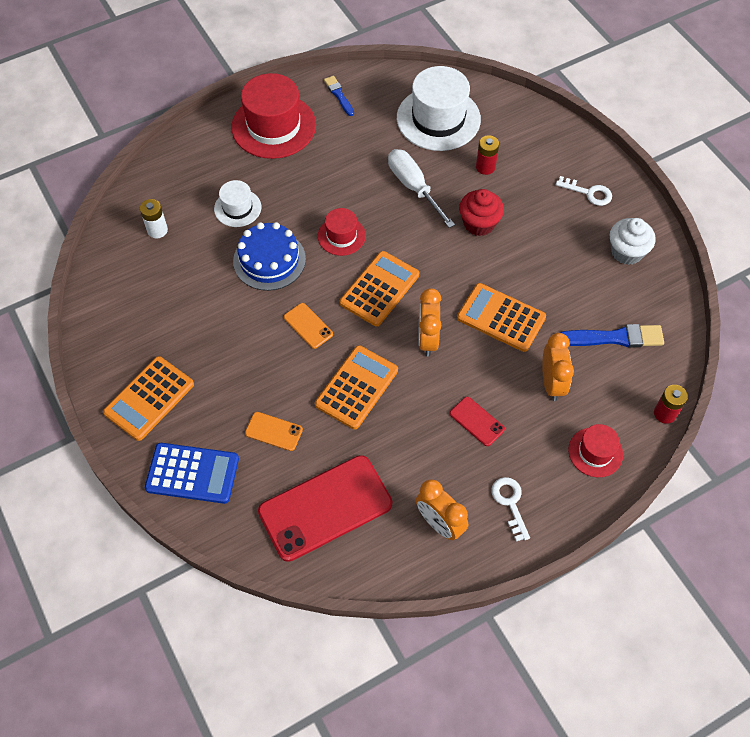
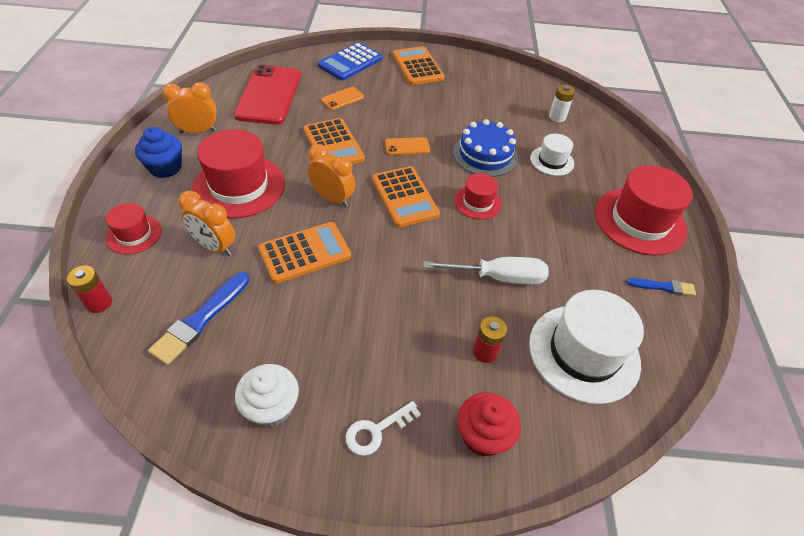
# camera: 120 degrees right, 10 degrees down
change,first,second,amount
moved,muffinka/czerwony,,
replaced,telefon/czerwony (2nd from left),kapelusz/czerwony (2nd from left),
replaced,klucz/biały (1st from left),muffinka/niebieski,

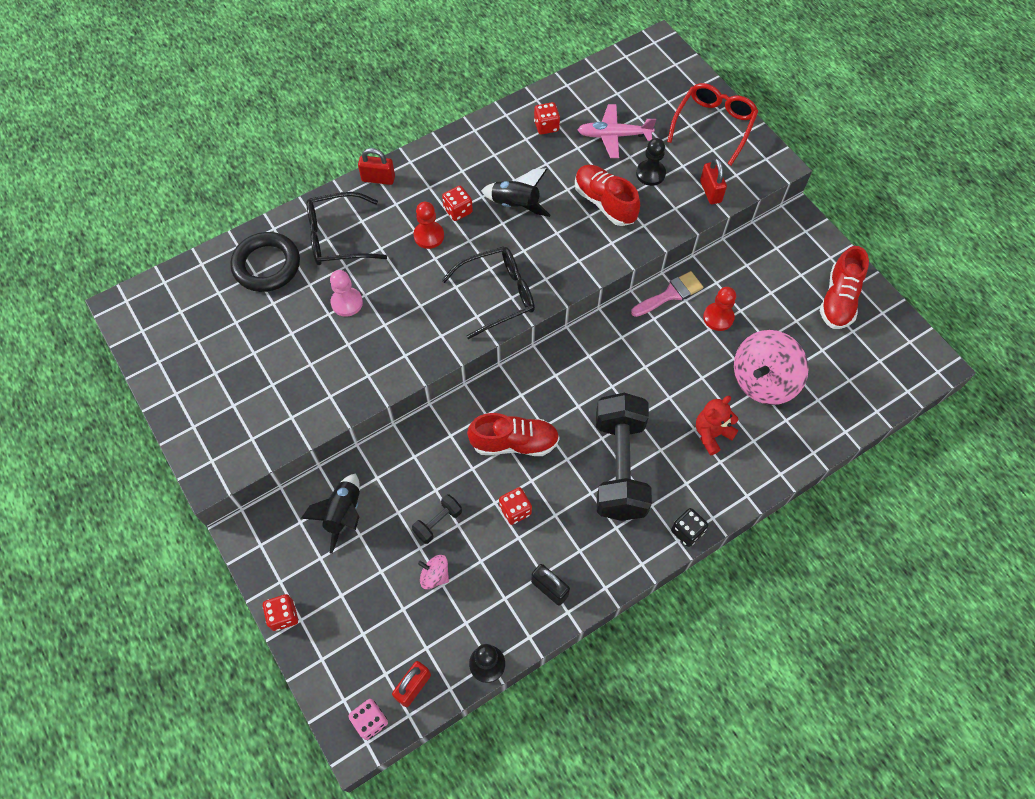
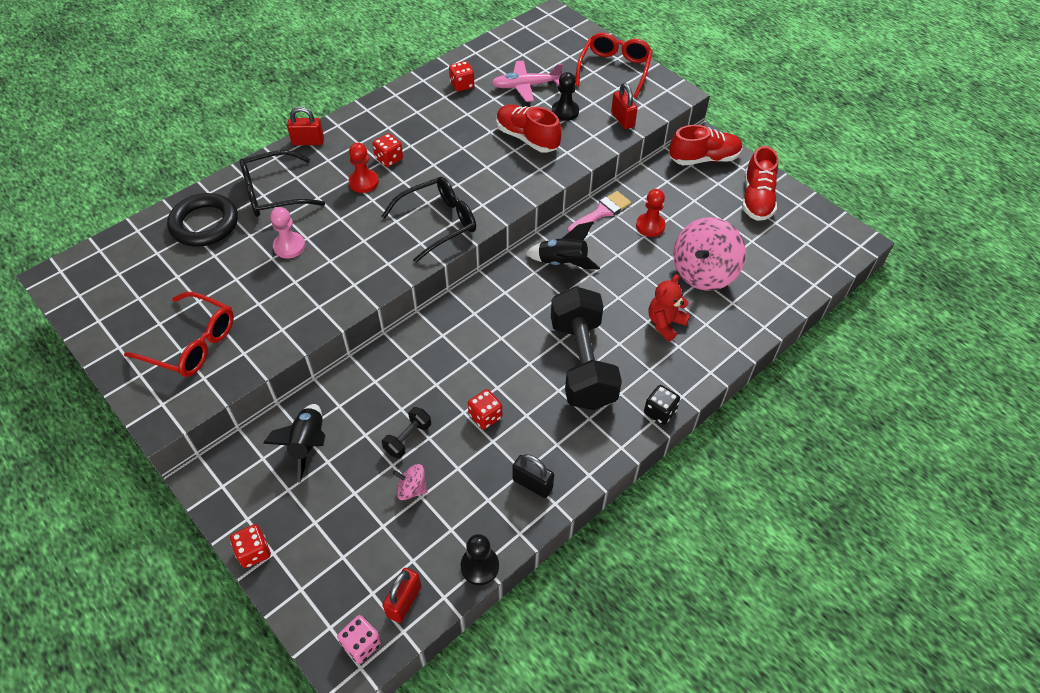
# camera: 10 degrees left, 10 degrees down
change,first,second,amount
moved,rakieta/czarny (2nd from left),,
moved,but/czerwony (1st from left in the first image),but/czerwony (2nd from left),
added,,okulary/czerwony (1st from left),

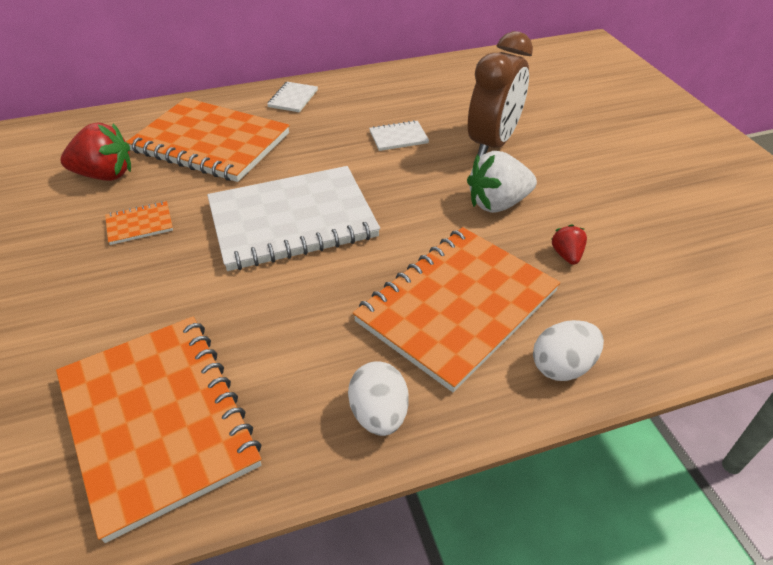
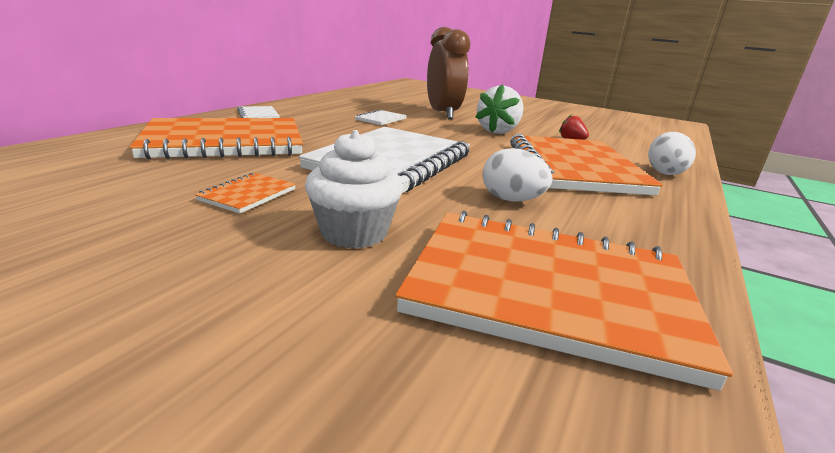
# camera: 45 degrees left, 20 degrees down
change,first,second,amount
removed,truskawka/czerwony (1st from left),,
moved,jajko/biały (1st from left),,
added,,muffinka/biały,

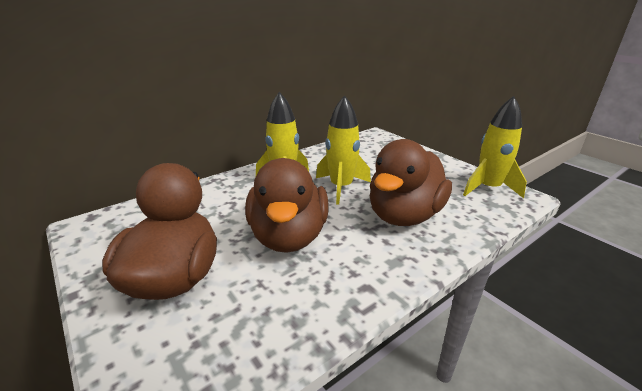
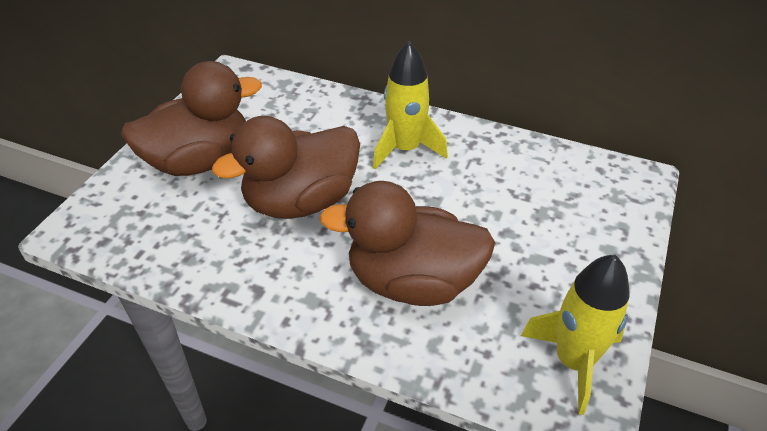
# camera: 60 degrees right, 15 degrees up
change,first,second,amount
removed,rakieta/żółty (2nd from left),,

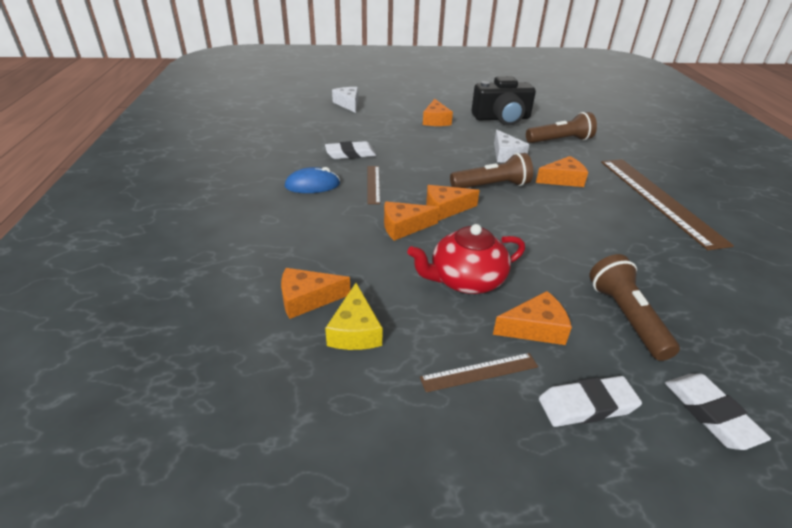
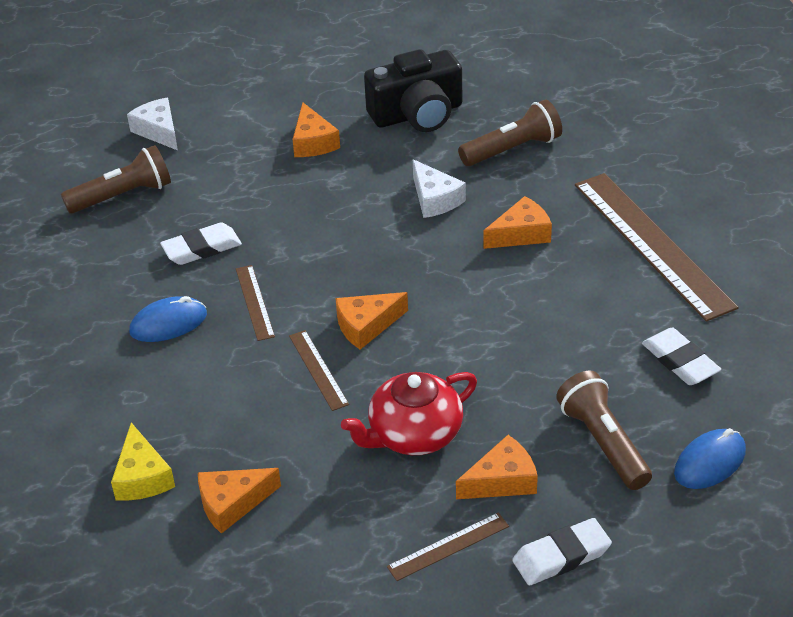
# camera: 10 degrees left, 5 degrees up
change,first,second,amount
moved,latarka/brązowy (1st from left),,
replaced,ser/pomarańczowy (2nd from left),linijka/brązowy (2nd from left),
moved,ser/żółty,,
moved,gumka do mazania/biały (3rd from left),,
added,,myszka/niebieski (2nd from left),

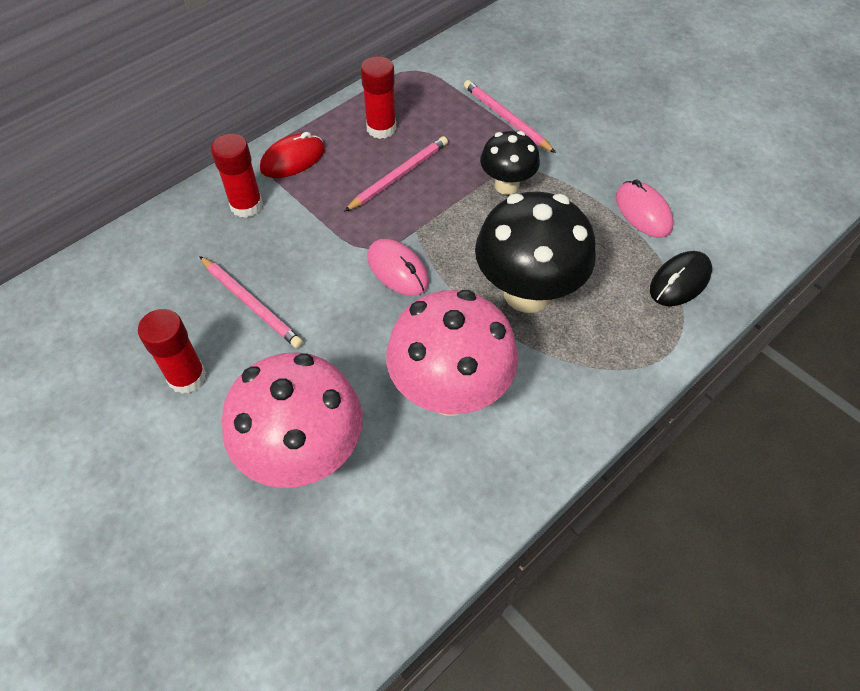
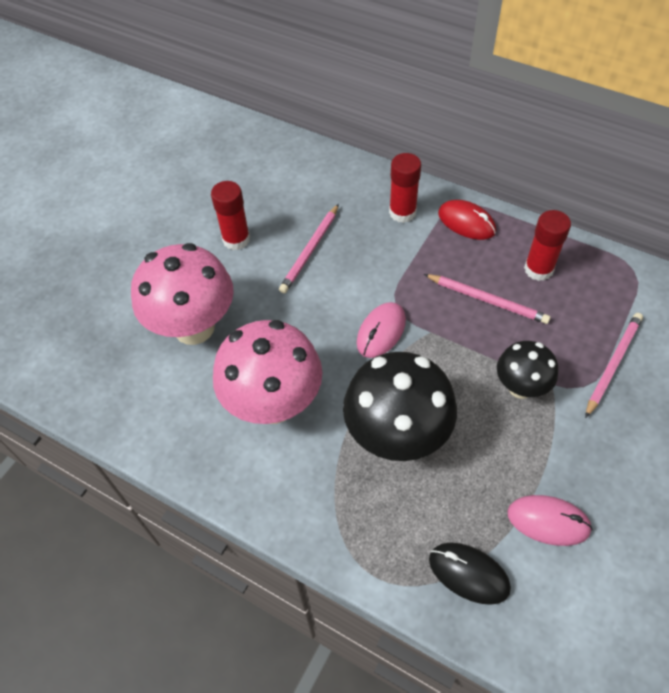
# camera: 75 degrees right, 0 degrees up
change,first,second,amount
turned,myszka/różowy (2nd from left),,60 degrees clockwise

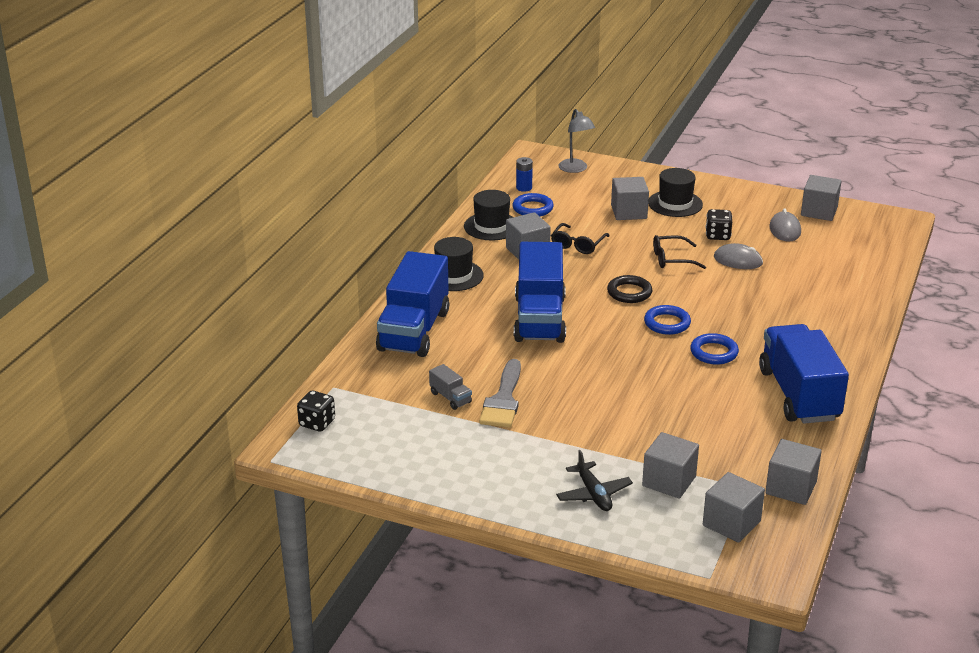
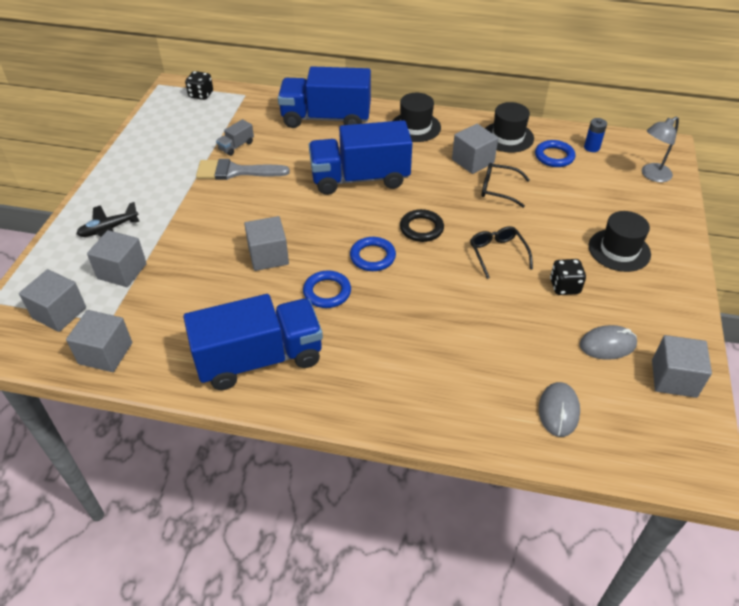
# camera: 80 degrees right, 15 degrees up
change,first,second,amount
moved,sześcian/szary (2nd from left in the first image),sześcian/szary (4th from left),
moved,myszka/szary (1st from left),,

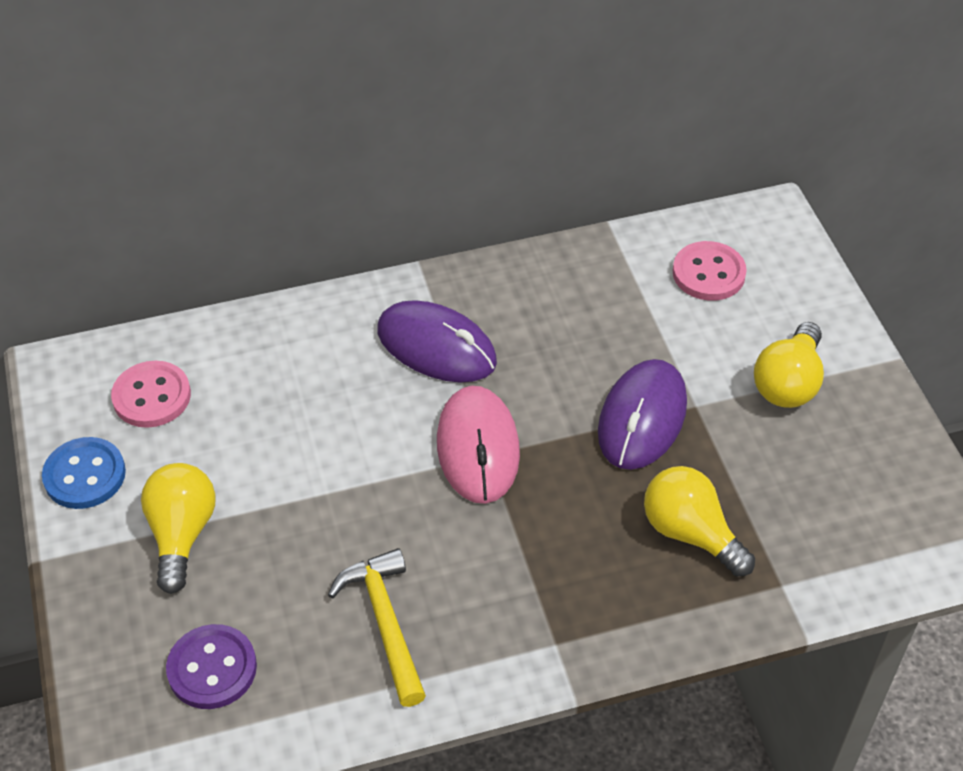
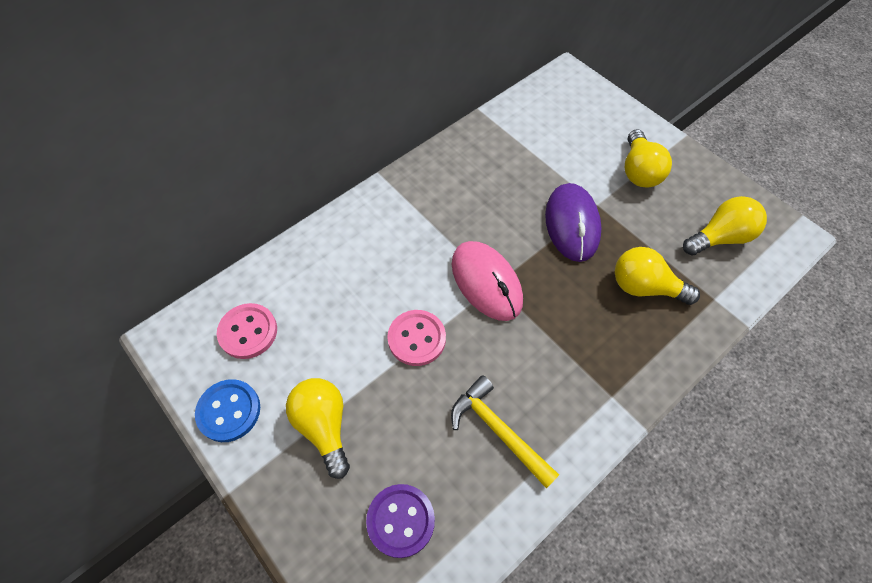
# camera: 25 degrees left, 10 degrees up
change,first,second,amount
moved,guzik/różowy (2nd from left),,
removed,myszka/fioletowy (1st from left),,
added,,żarówka/żółty (4th from left),

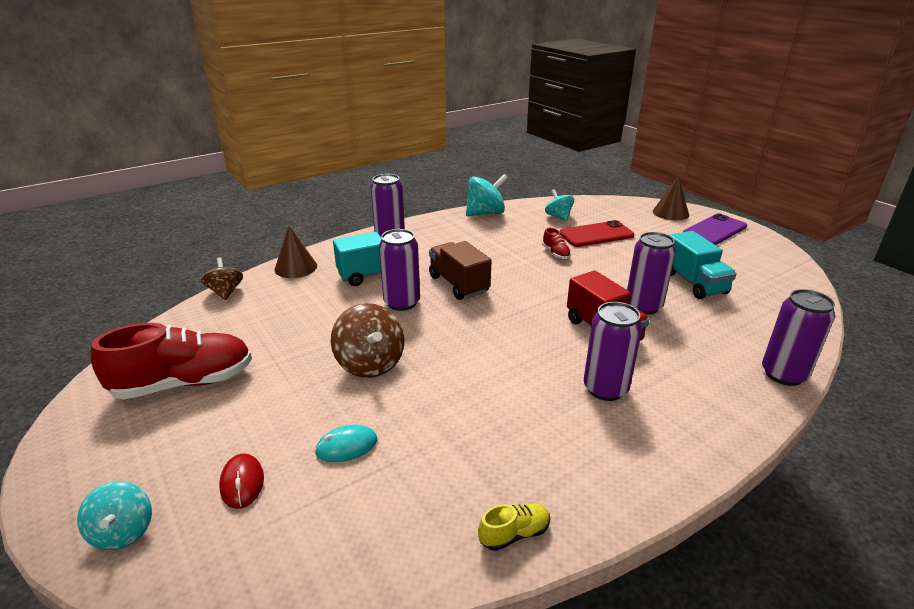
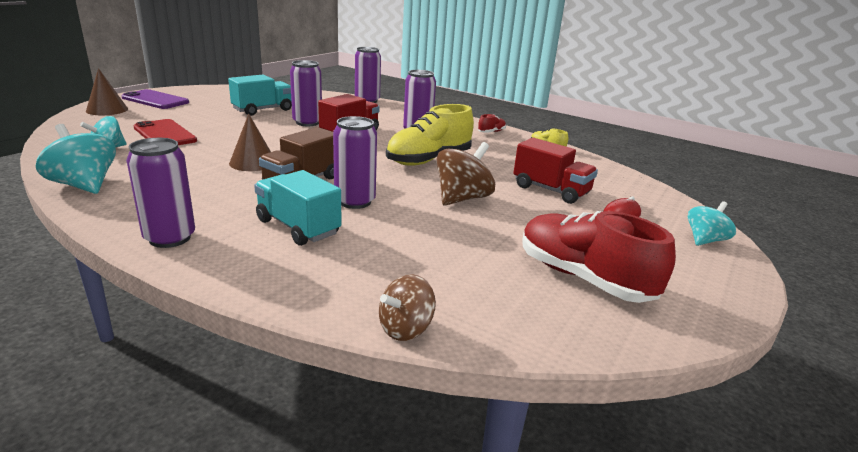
# camera: 115 degrees left, 5 degrees down
change,first,second,amount
moved,stożek/brązowy (1st from left in the first image),stożek/brązowy (2nd from left),
moved,but/czerwony (2nd from left in the first image),but/czerwony (1st from left),
replaced,myszka/turkusowy,ciężarówka/czerwony (2nd from left),
added,,but/żółty (1st from left),

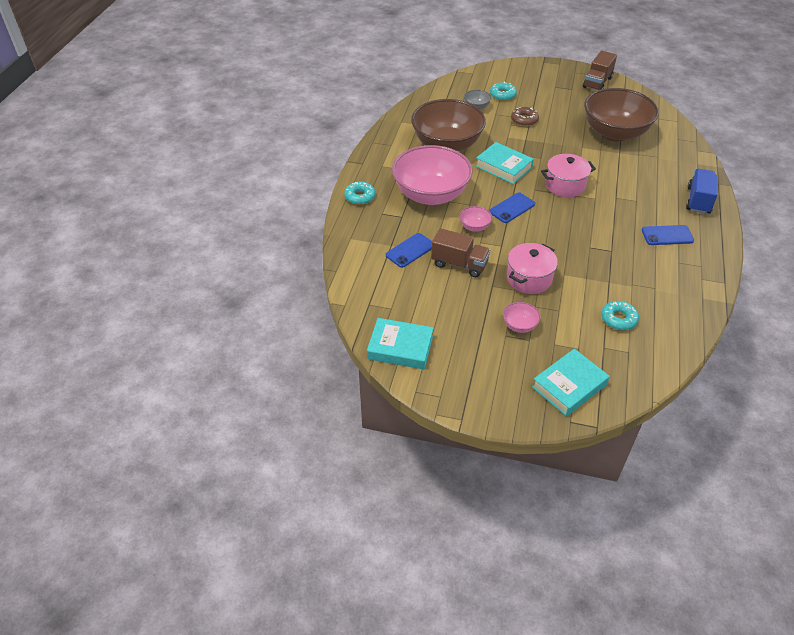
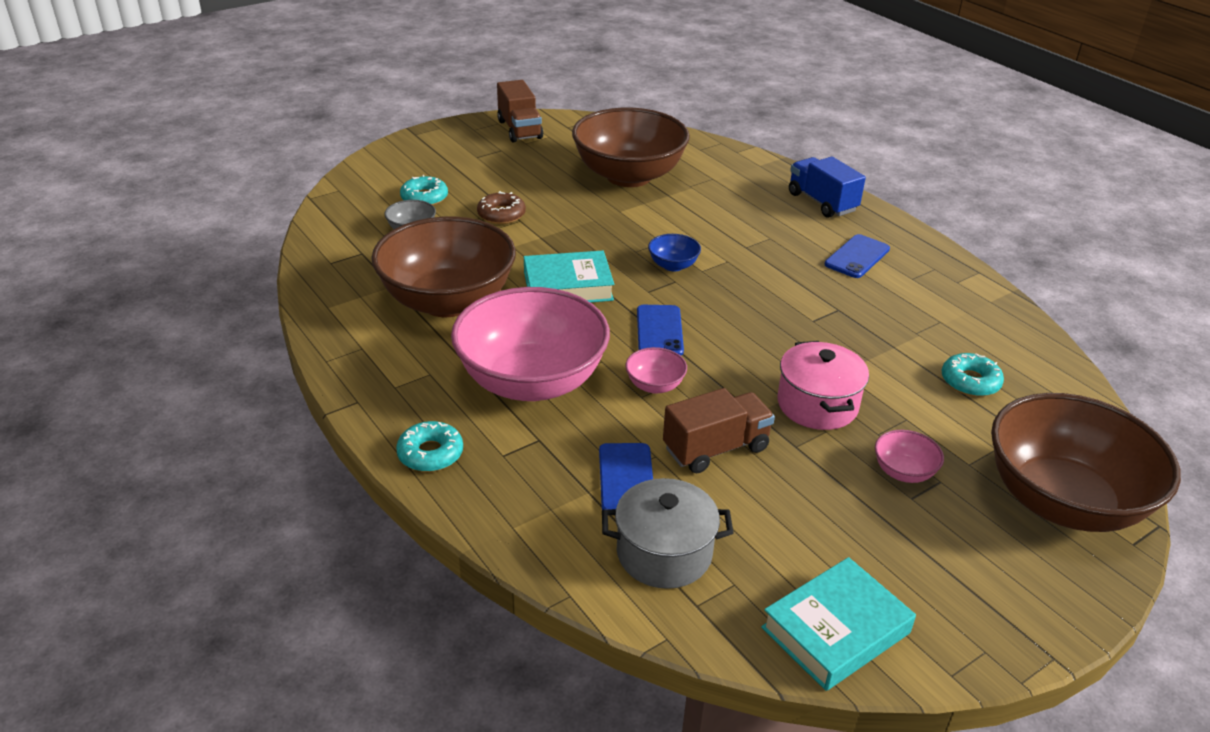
# camera: 50 degrees left, 10 degrees down
change,first,second,amount
replaced,garnek/różowy (2nd from left),miska/niebieski,
replaced,książka/turkusowy (3rd from left),miska/brązowy (3rd from left),
added,,garnek/szary,

